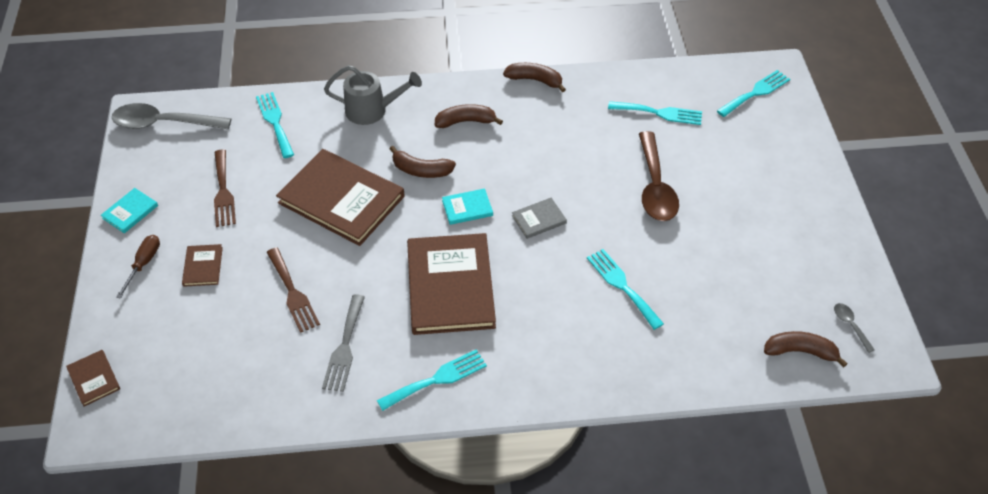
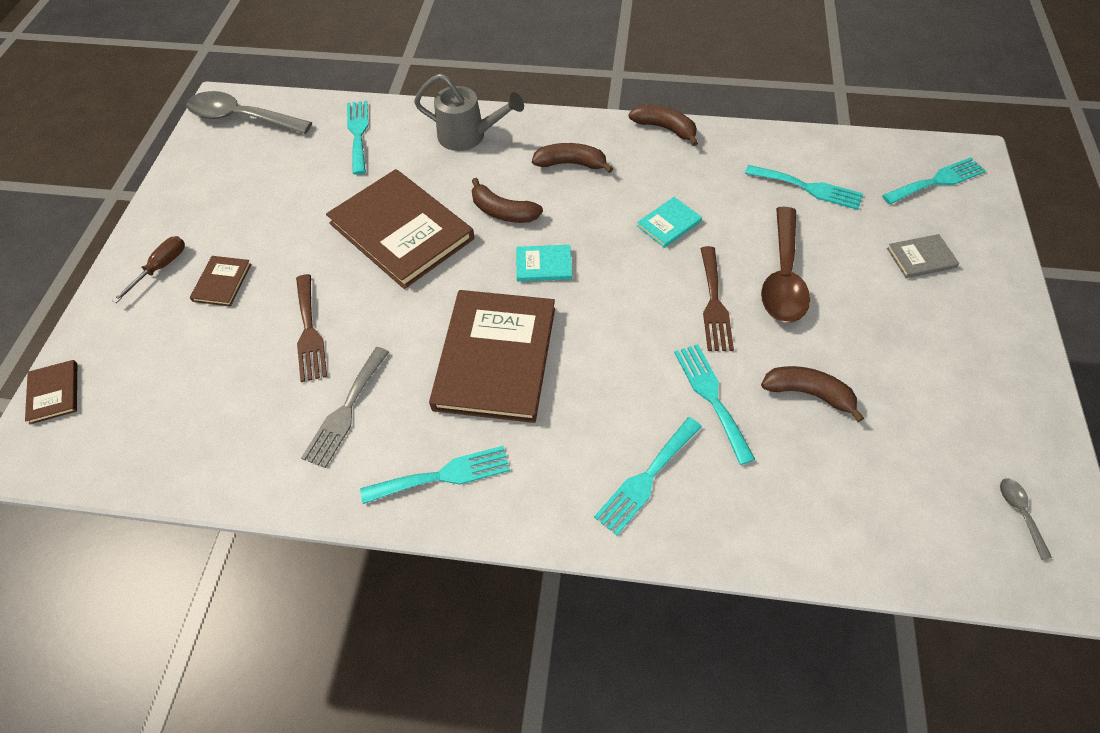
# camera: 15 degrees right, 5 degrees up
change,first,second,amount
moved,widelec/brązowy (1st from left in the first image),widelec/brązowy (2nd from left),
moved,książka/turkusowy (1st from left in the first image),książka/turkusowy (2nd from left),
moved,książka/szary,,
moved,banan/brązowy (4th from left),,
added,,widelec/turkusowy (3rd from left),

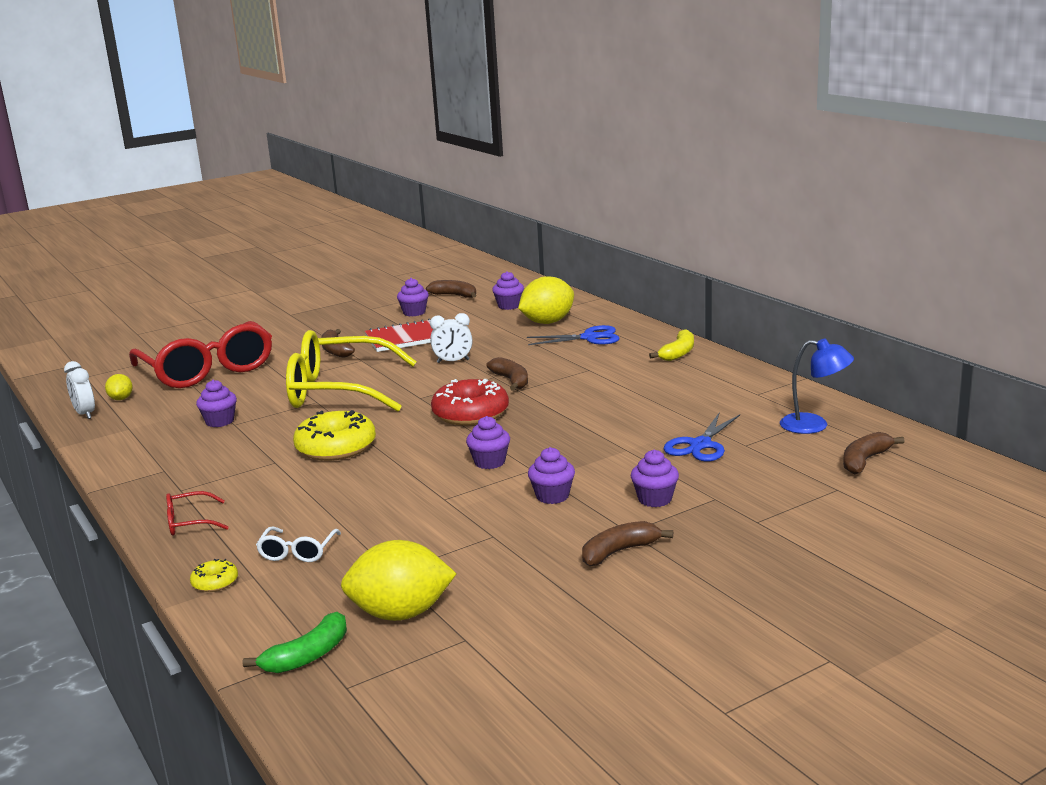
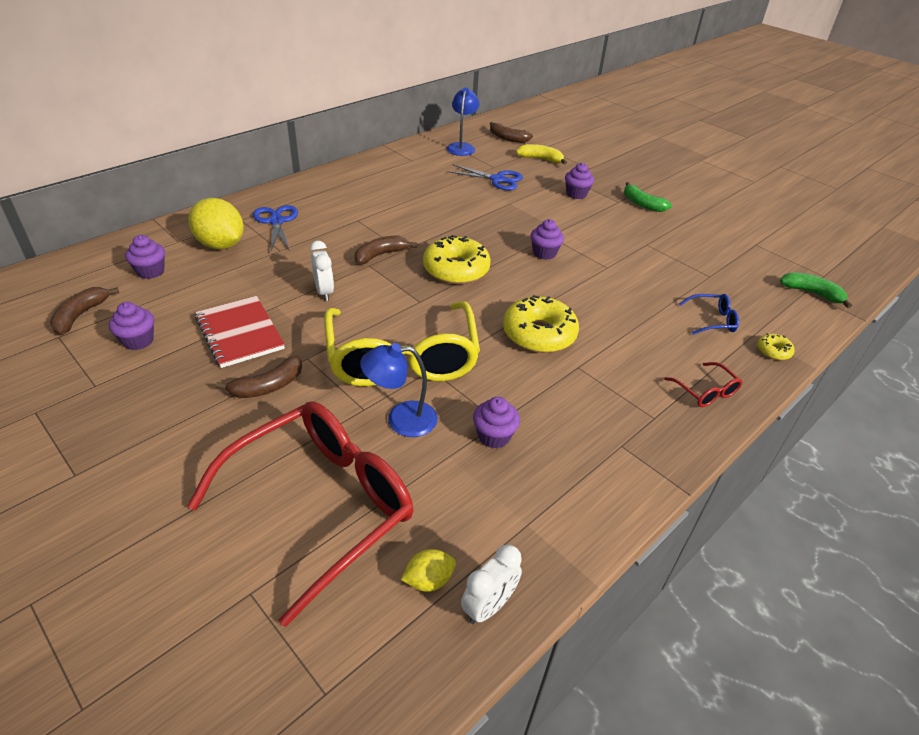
# camera: 105 degrees left, 20 degrees up
change,first,second,amount
moved,banan/żółty,,
recoloured,donut/czerwony,donut/żółty (1st from left),
removed,muffinka/fioletowy (5th from left),,
recoloured,banan/brązowy (4th from left),banan/zielony (1st from left),
recoloured,okulary/biały,okulary/niebieski,
removed,cytryna/żółty (2nd from left),,
added,,lampka/niebieski (1st from left),

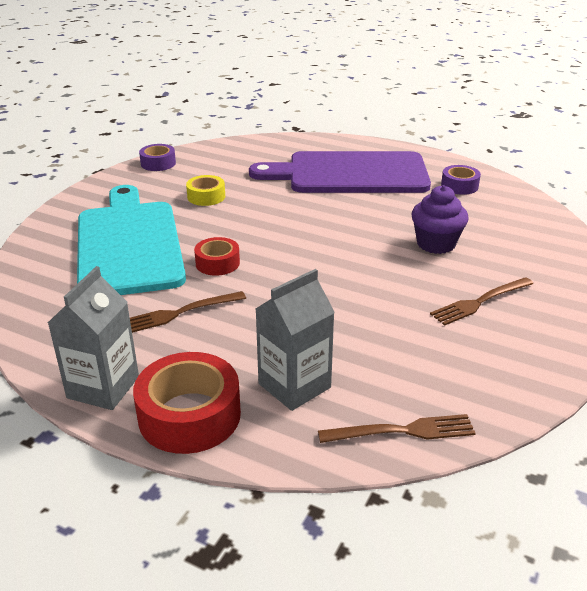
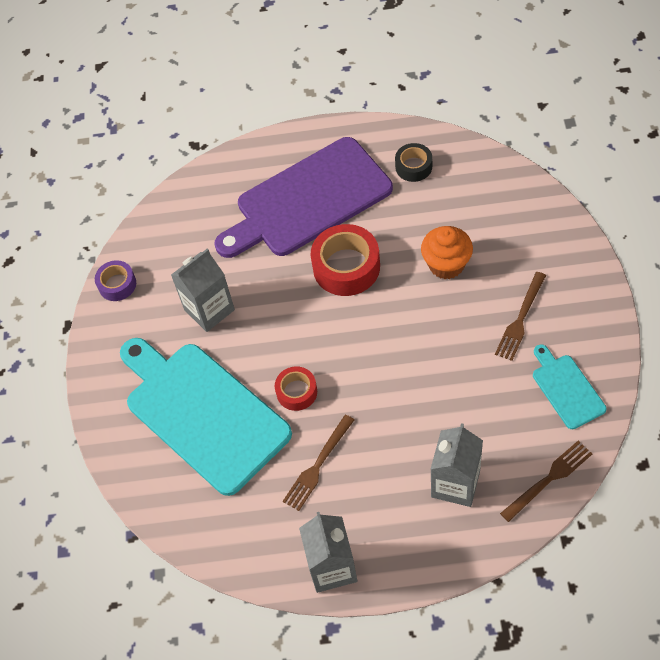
# camera: 25 degrees left, 25 degrees up
change,first,second,amount
recoloured,taśma klejąca/fioletowy (2nd from left),taśma klejąca/czarny,
replaced,taśma klejąca/żółty,karton mleka/szary (1st from left),
recoloured,muffinka/fioletowy,muffinka/pomarańczowy,
moved,taśma klejąca/czerwony (1st from left in the first image),taśma klejąca/czerwony (2nd from left),
added,,deska do krojenia/turkusowy (2nd from left),

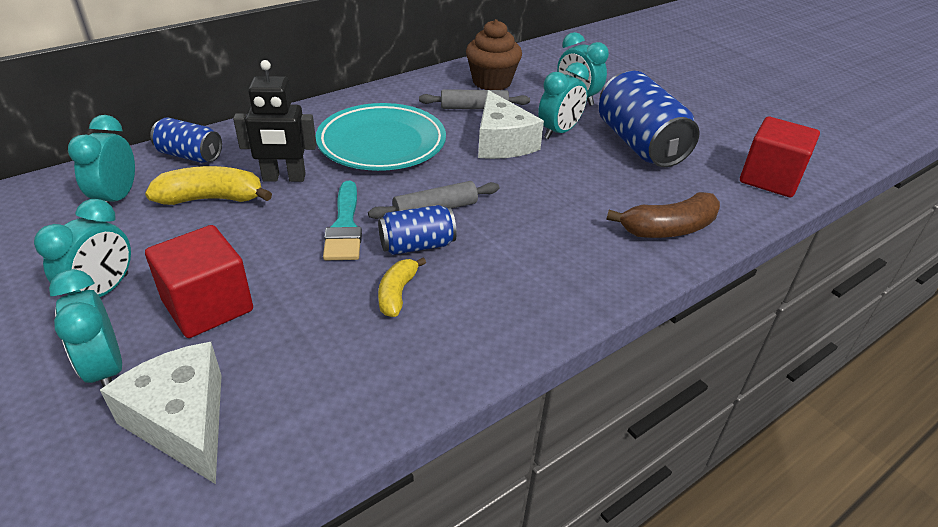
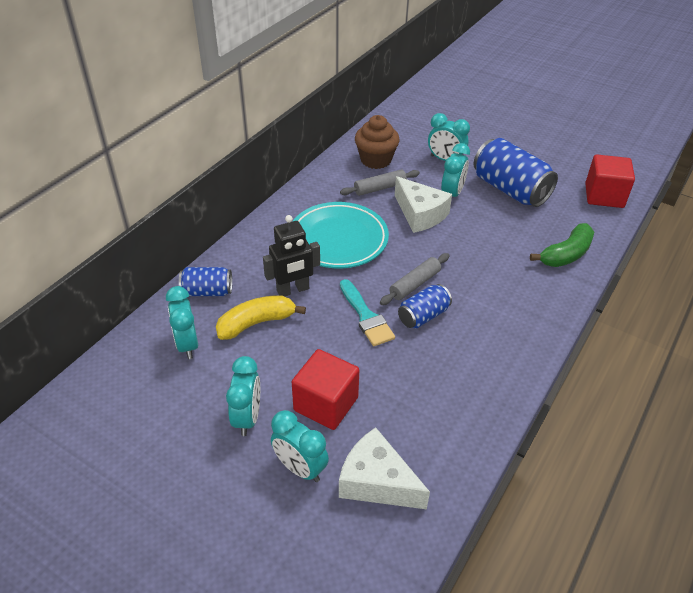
# camera: 20 degrees left, 5 degrees up
change,first,second,amount
recoloured,banan/brązowy,banan/zielony,
removed,banan/żółty (2nd from left),,

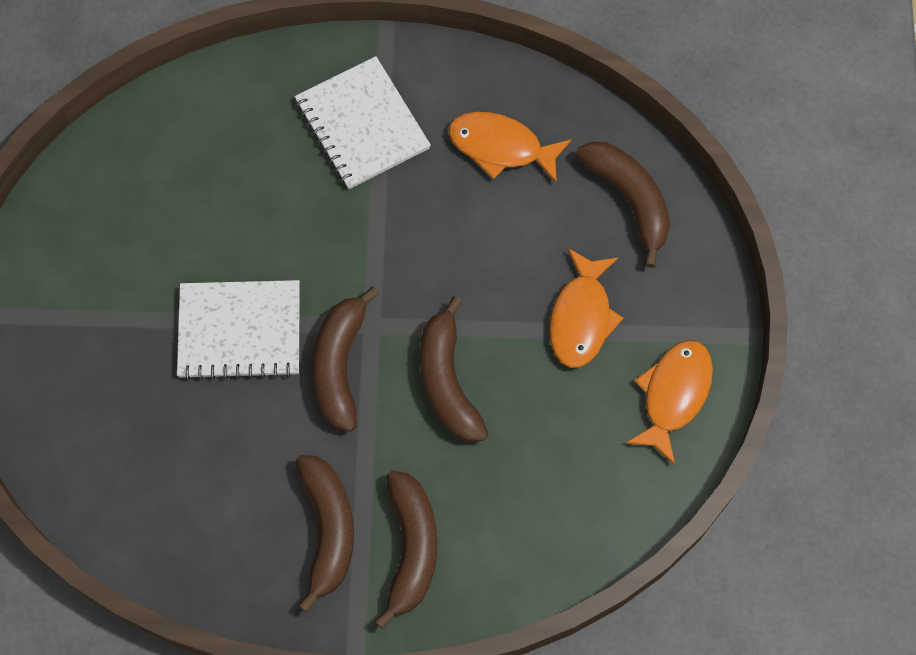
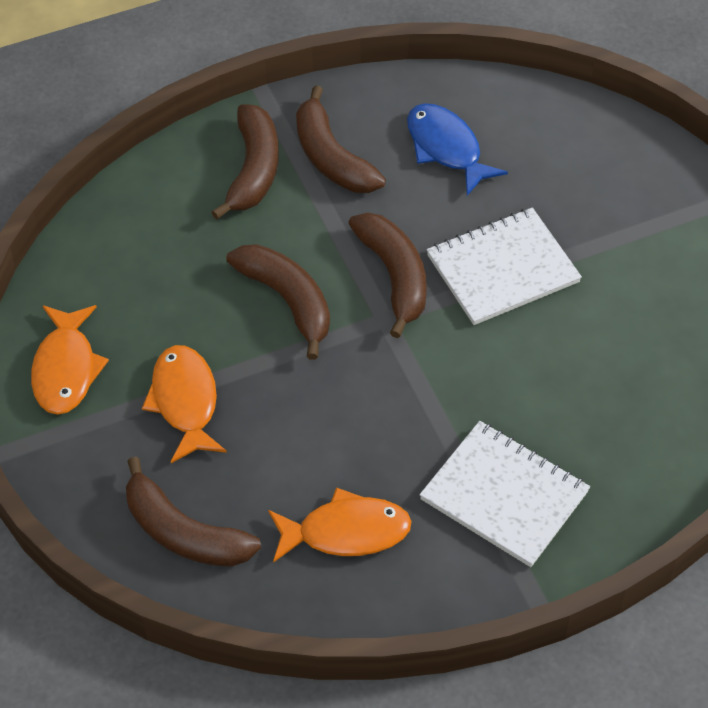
# camera: 155 degrees right, 15 degrees down
change,first,second,amount
turned,banan/brązowy (3rd from left in the first image),banan/brązowy (2nd from left),150 degrees counterclockwise
added,,ryba/niebieski,

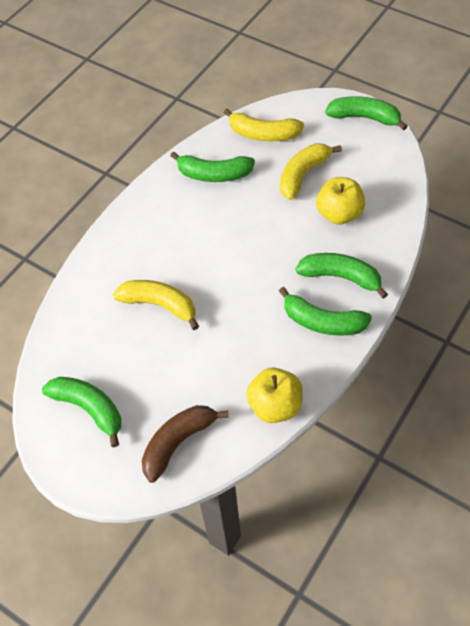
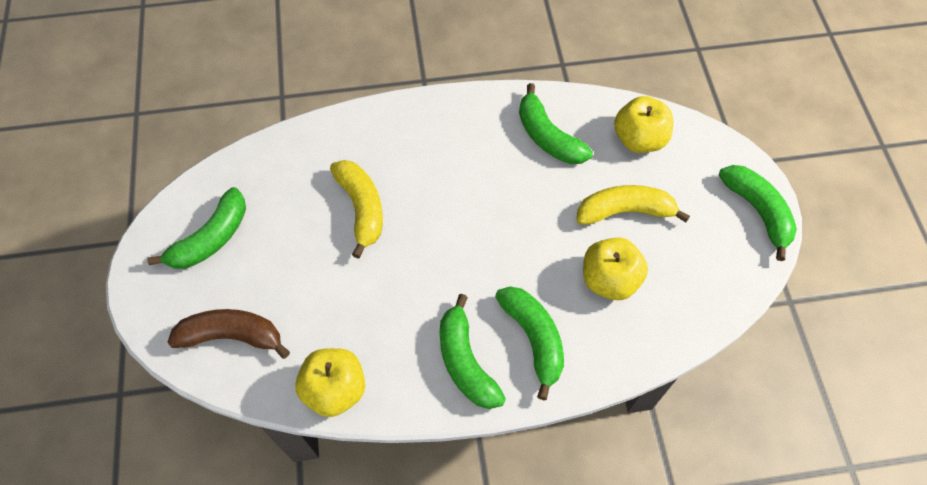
# camera: 45 degrees right, 5 degrees up
change,first,second,amount
replaced,banan/żółty (2nd from left),jabłko/żółty (3rd from left),
turned,banan/zielony (1st from left),,45 degrees clockwise

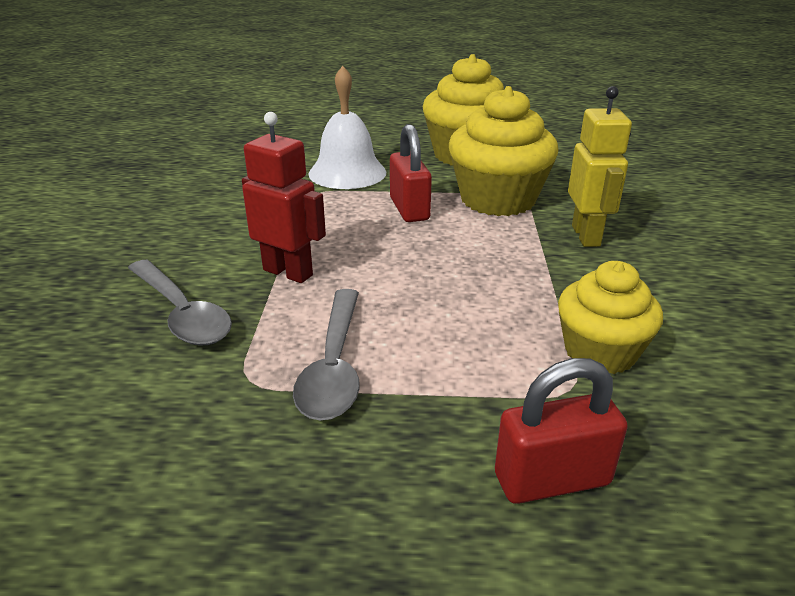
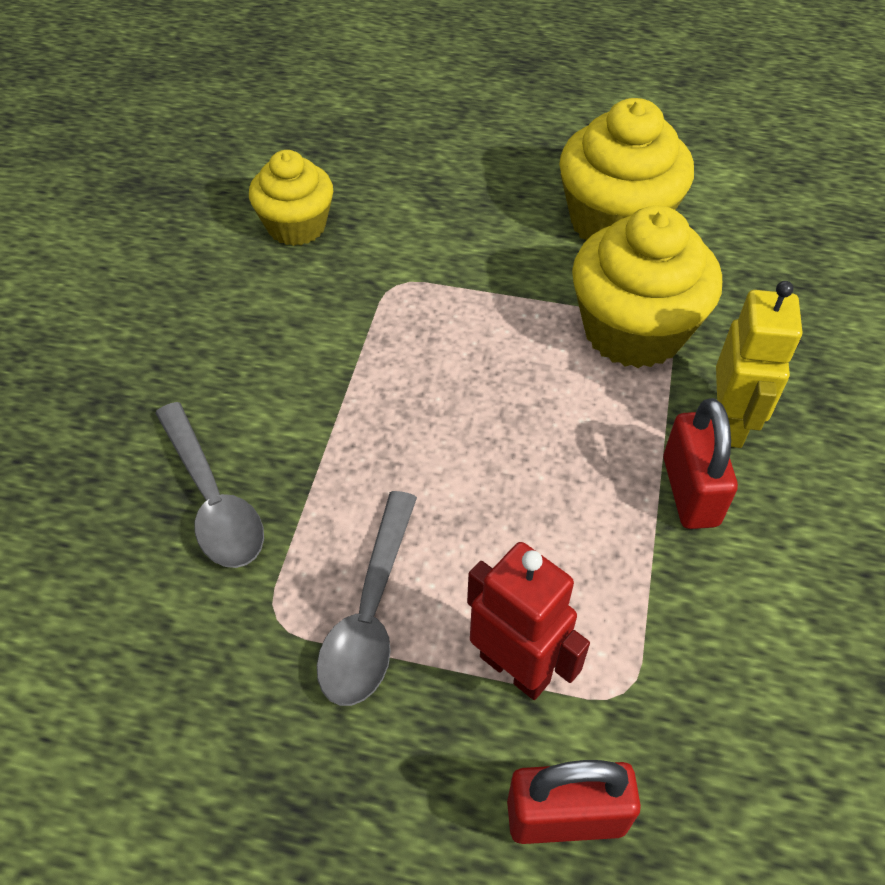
# camera: 10 degrees right, 20 degrees up
change,first,second,amount
removed,dzwonek/biały,,
moved,robot/czerwony,,
moved,kłódka/czerwony (1st from left in the first image),kłódka/czerwony (2nd from left),
moved,muffinka/żółty (3rd from left in the first image),muffinka/żółty (1st from left),

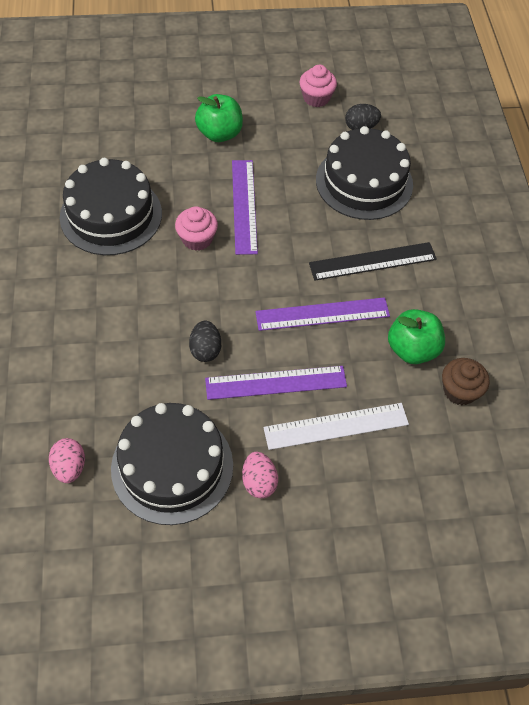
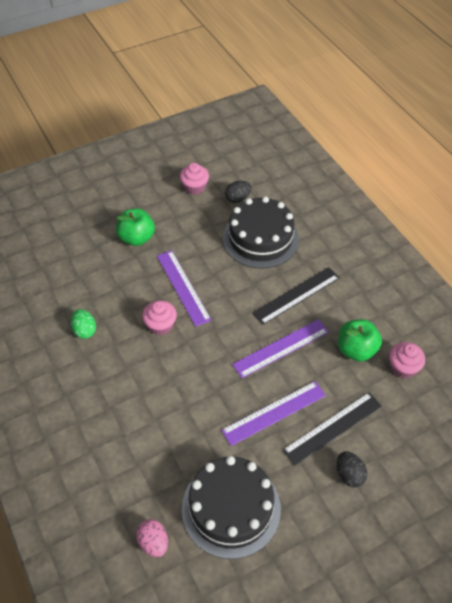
# camera: 20 degrees left, 5 degrees down
change,first,second,amount
replaced,tort/czarny (1st from left),jajko/zielony,
moved,jajko/czarny (1st from left in the first image),jajko/czarny (2nd from left),
recoloured,muffinka/brązowy,muffinka/różowy (3rd from left),
recoloured,linijka/biały,linijka/czarny (2nd from left),
removed,jajko/różowy (2nd from left),,

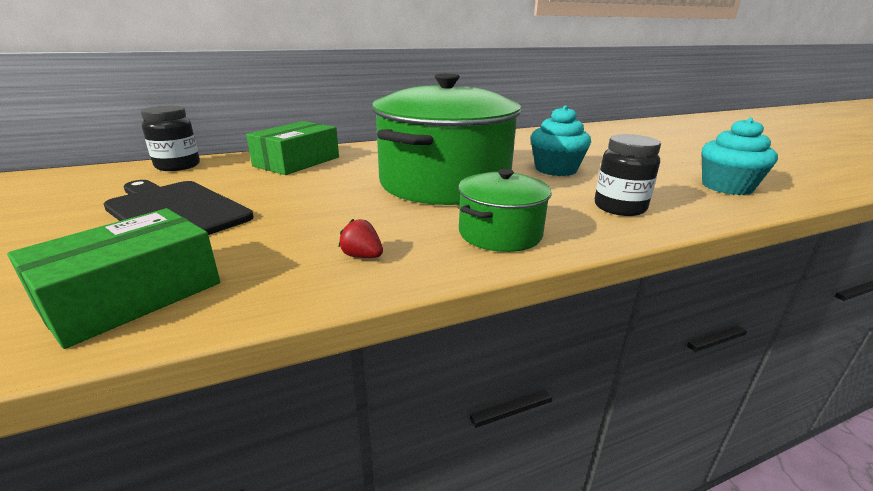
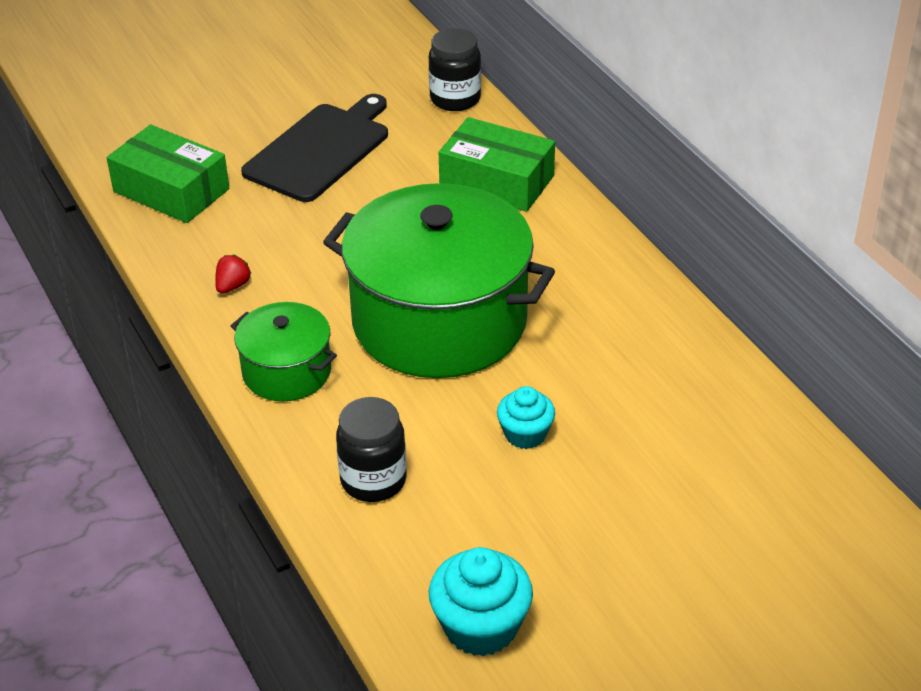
# camera: 85 degrees right, 15 degrees up
change,first,second,amount
resized,muffinka/turkusowy (1st from left in the first image),muffinka/turkusowy (2nd from left),x0.63

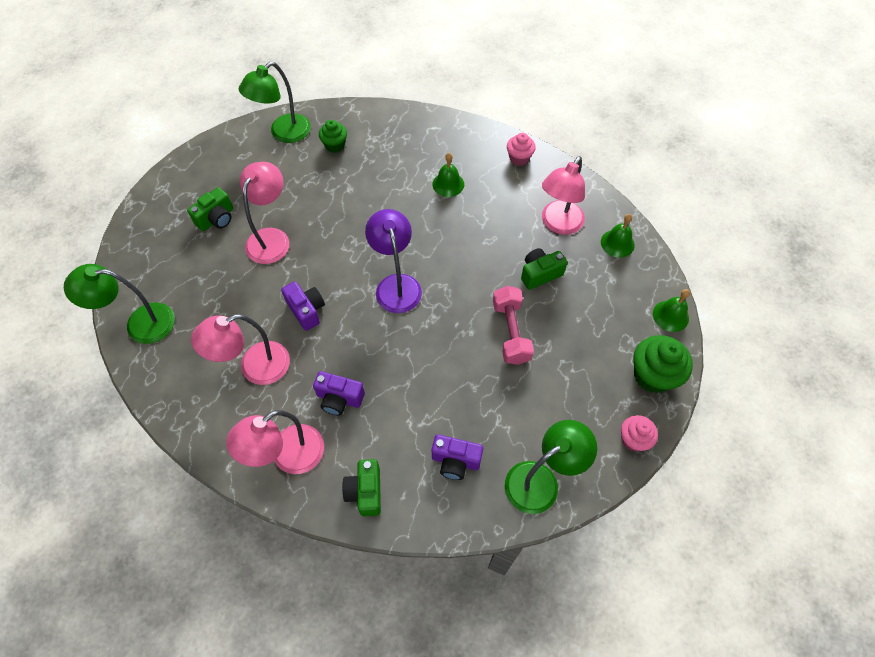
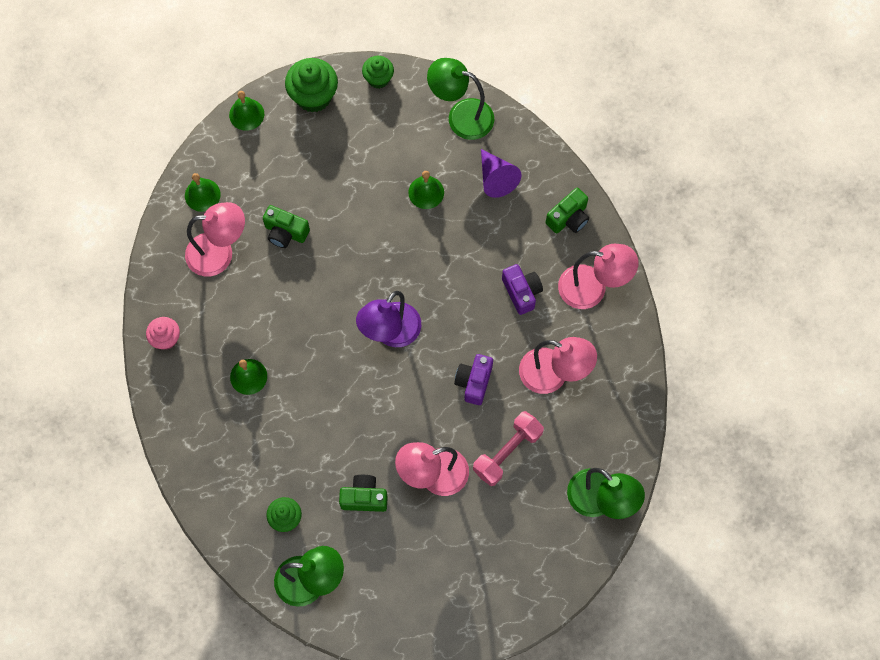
# camera: 130 degrees left, 10 degrees up
change,first,second,amount
moved,aparat fotograficzny/zielony (1st from left in the first image),aparat fotograficzny/zielony (2nd from left),
moved,hantel/różowy,,
recoloured,muffinka/różowy (2nd from left),muffinka/zielony (3rd from left),
replaced,aparat fotograficzny/fioletowy (3rd from left),stożek/fioletowy,
added,,dzwonek/zielony (4th from left),

